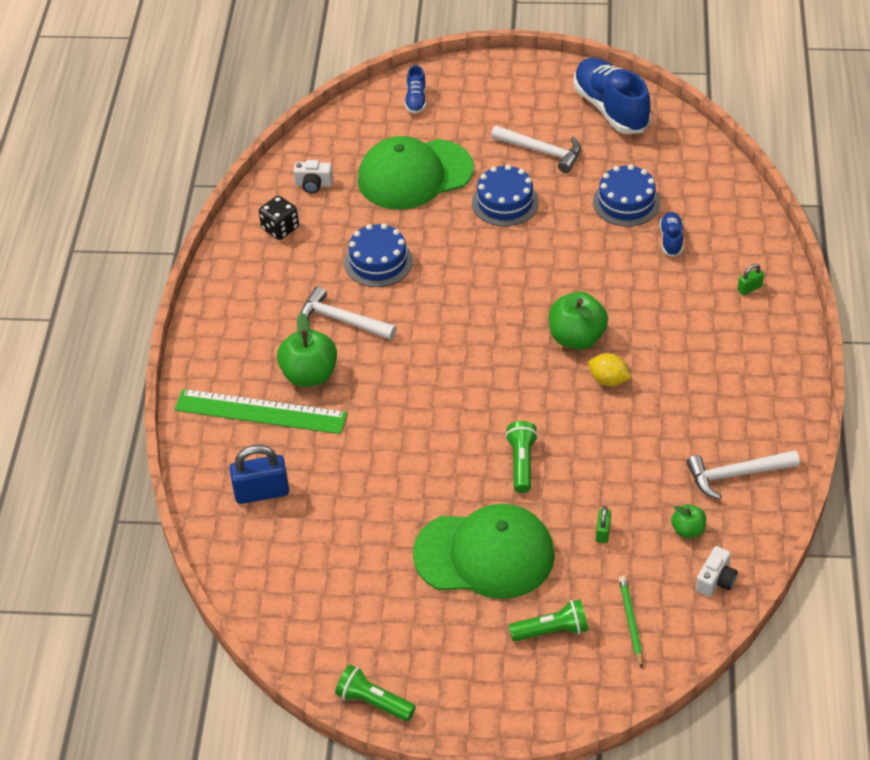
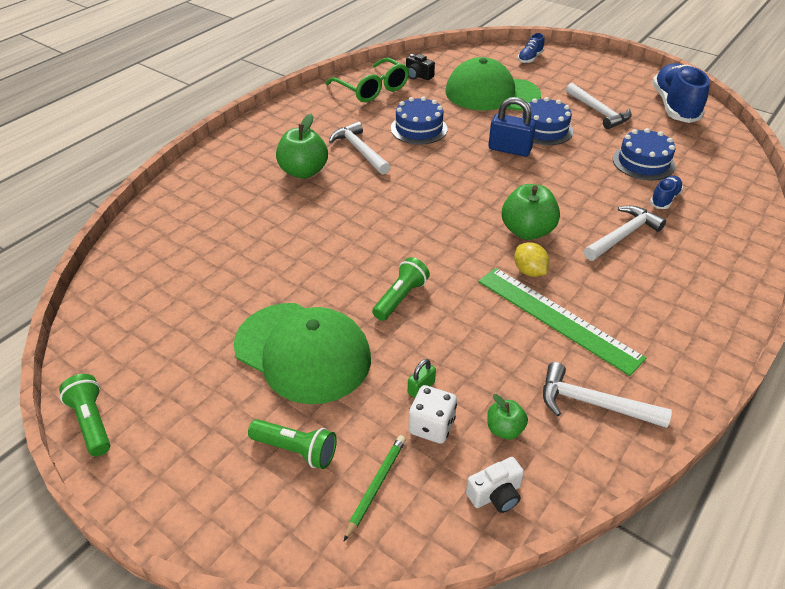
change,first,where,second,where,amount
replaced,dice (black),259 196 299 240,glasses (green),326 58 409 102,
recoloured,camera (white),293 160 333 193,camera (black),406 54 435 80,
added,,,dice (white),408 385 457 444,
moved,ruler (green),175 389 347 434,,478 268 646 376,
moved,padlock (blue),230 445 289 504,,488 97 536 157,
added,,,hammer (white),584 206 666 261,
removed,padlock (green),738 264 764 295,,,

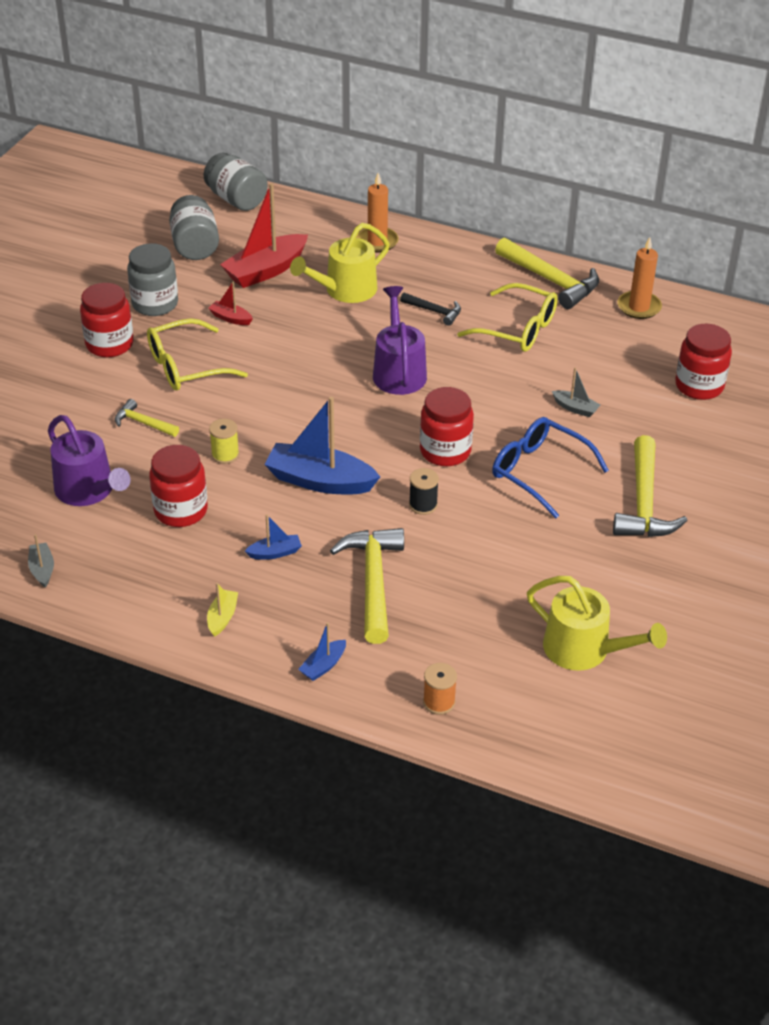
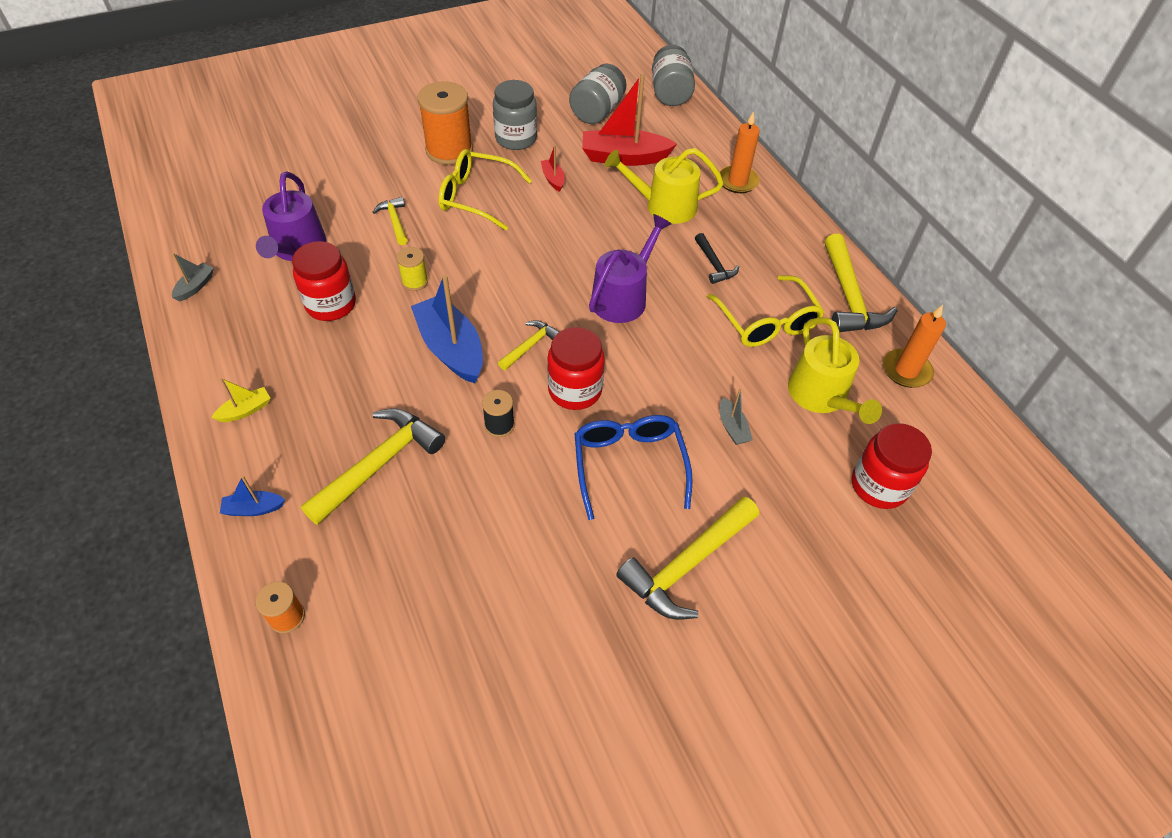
change,first,where,second,where,amount
replaced,jar (red),80 283 134 357,spool (orange),418 81 473 165,
added,,,hammer (yellow),498 320 560 370,
moved,watering can (yellow),527 576 667 671,,788 317 882 424,
removed,boat (blue),245 514 302 560,,,

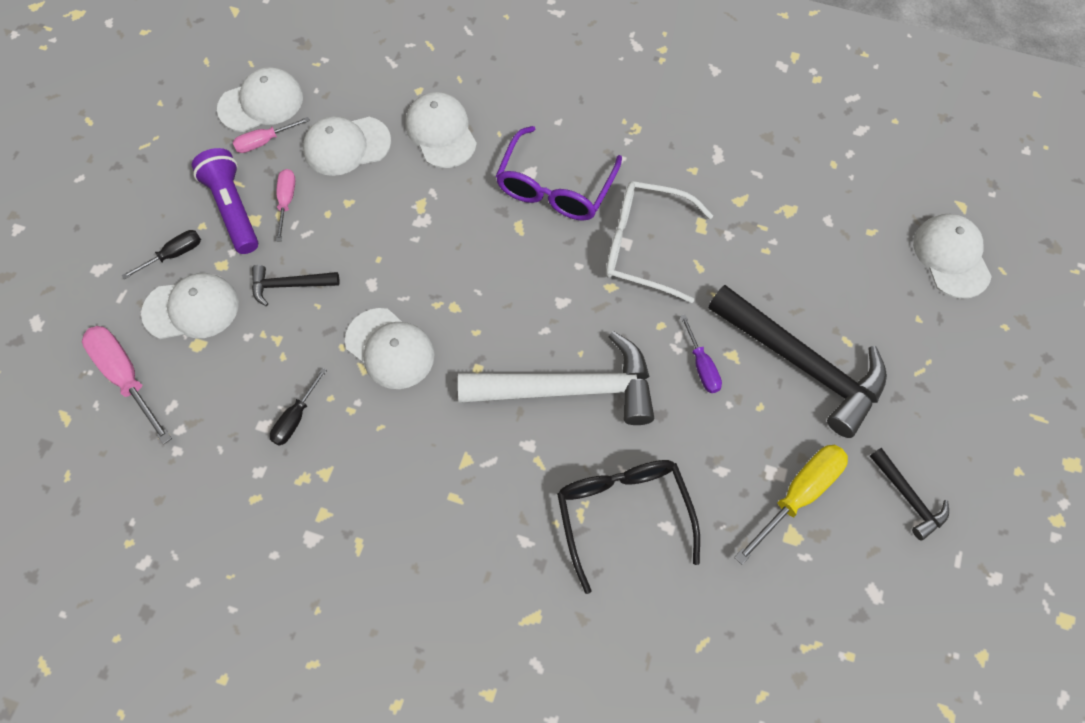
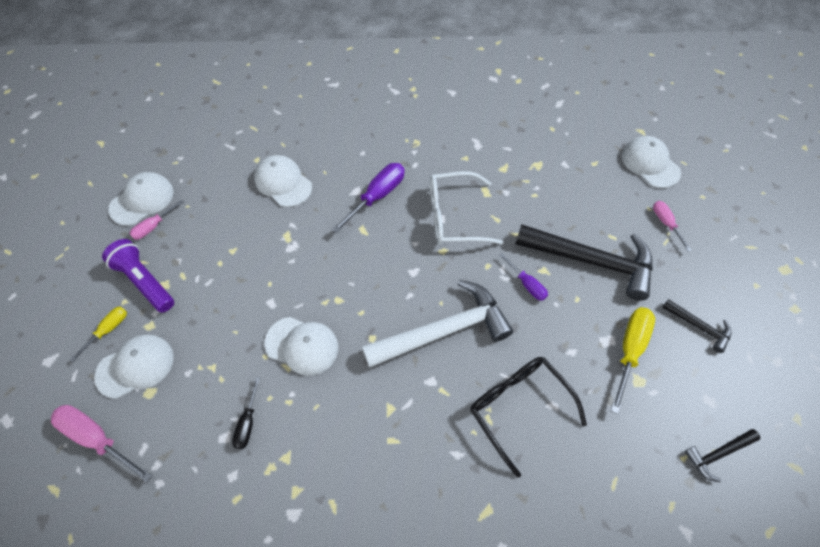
change,first,where,second,where,amount
recoloured,screwdriver (black),122 230 201 279,screwdriver (yellow),70 307 127 362,
replaced,glasses (purple),496 126 622 221,screwdriver (purple),331 163 405 233,
moved,screwdriver (pink),276 169 295 242,,653 201 691 252,
moved,hammer (black),252 265 339 306,,684 429 760 482,
removed,cap (white),303 116 391 176,,,

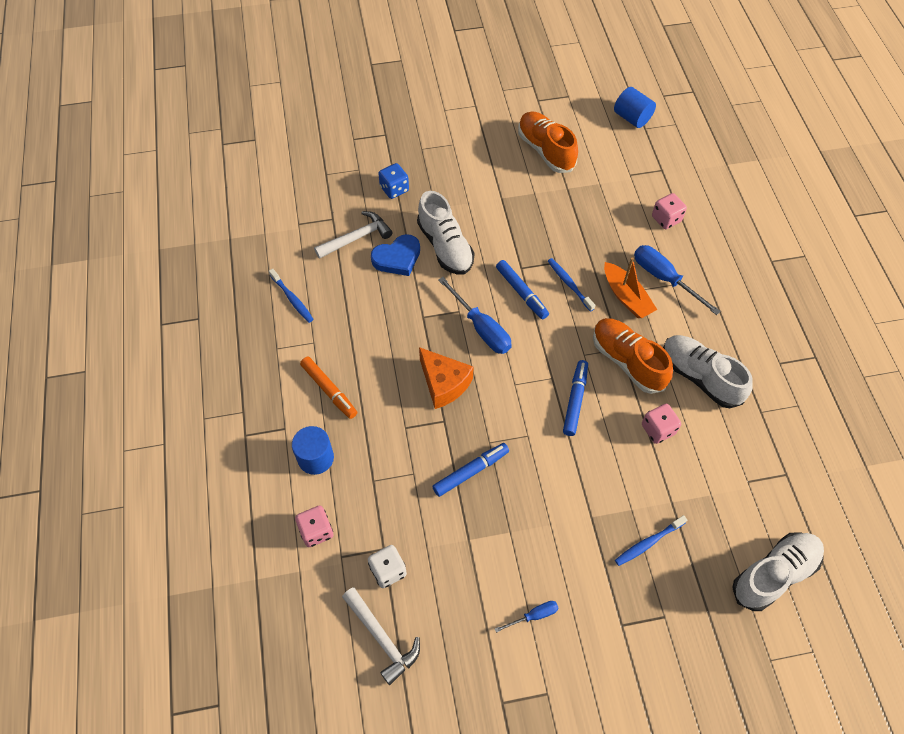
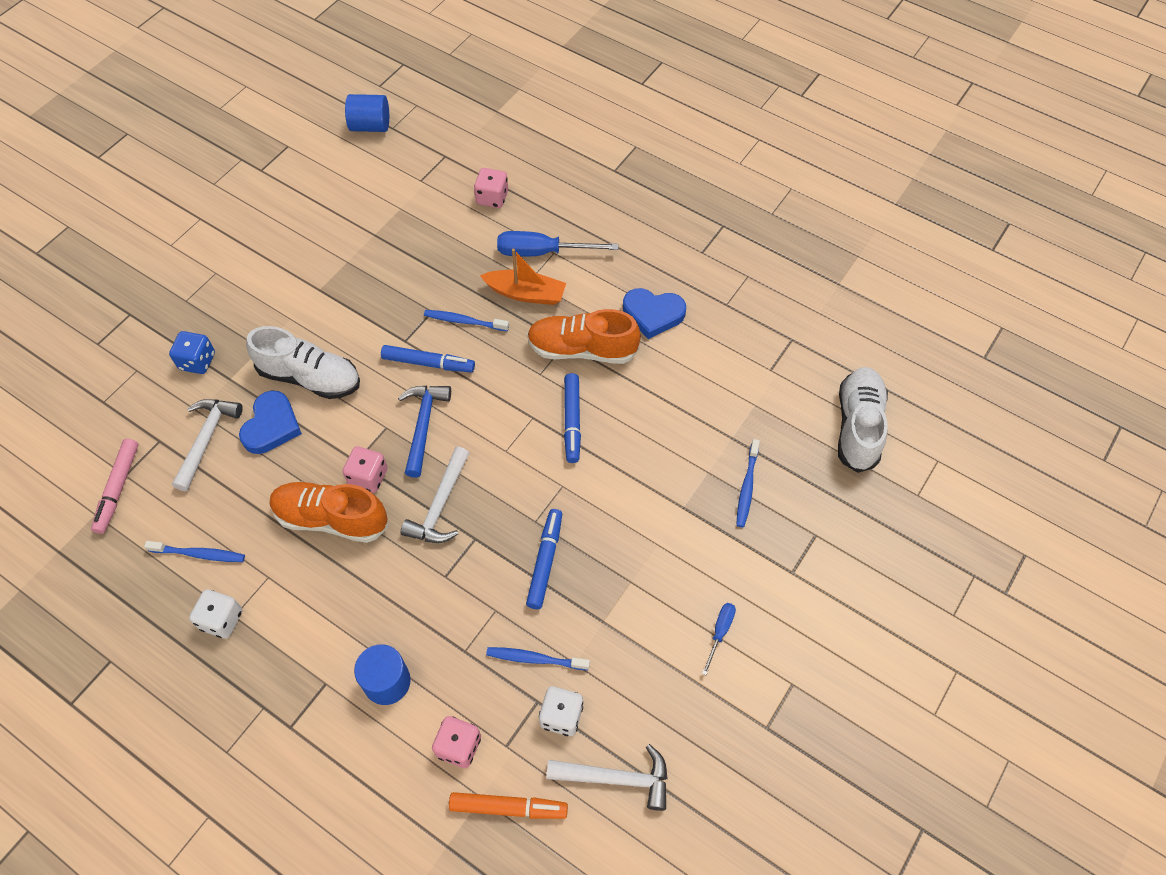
change,first,where,second,where,amount
added,,,marker (pink),91 439 138 534,
added,,,dice (white),189 589 243 639,
moved,shoe (orange),518 111 578 173,,270 481 389 543,
moved,dice (pink),642 404 681 444,,343 446 387 493,
replaced,screwdriver (blue),438 277 512 354,hammer (blue),398 386 451 478,
replaced,cheese (orange),419 347 474 409,hammer (white),401 447 470 543,
moved,marker (orange),300 357 357 419,,449 792 568 819,
added,,,toothbrush (blue),486 647 590 670,
turned,marker (blue),563 360 588 436,,564 373 581 463,150 degrees counterclockwise
replaced,shoe (white),663 335 753 408,heart (blue),623 288 686 339,

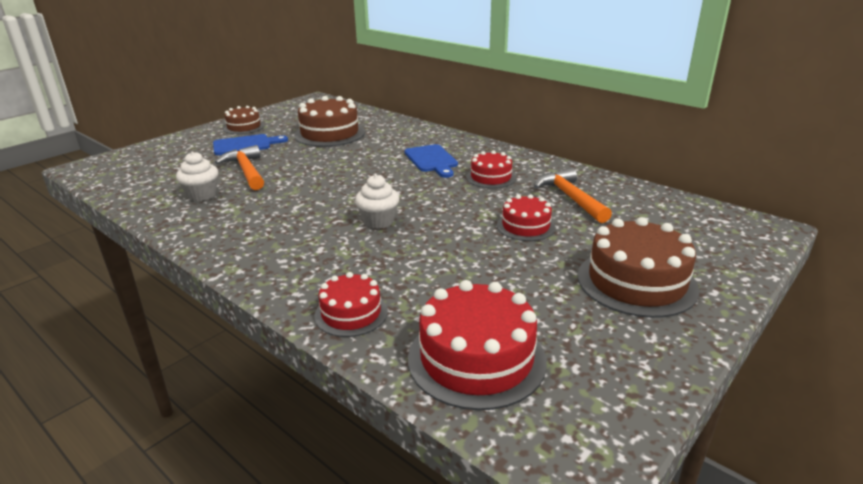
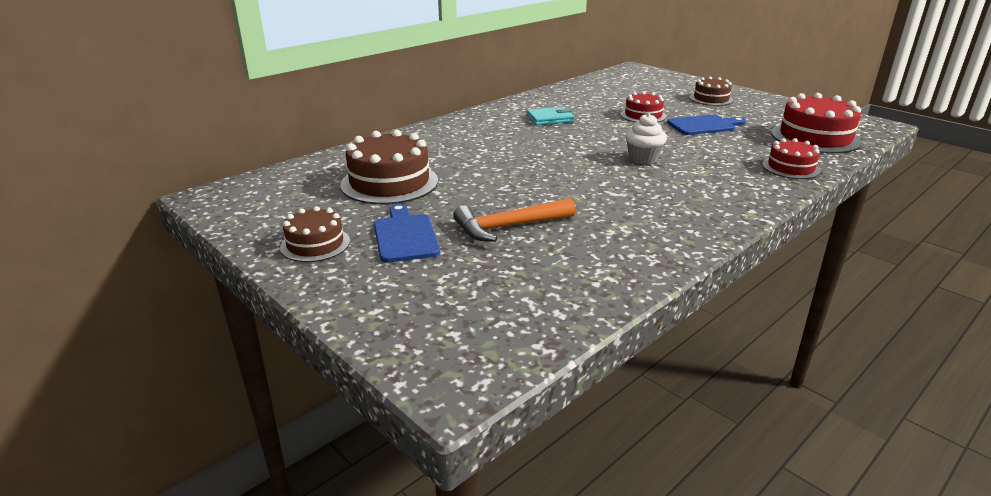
change,first,where,second,where,amount
replaced,cake (red),466 151 516 188,wallet (turquoise),526 107 574 125,
moved,cutting board (blue),404 144 458 178,,667 115 746 135,
resized,cake (brown),578 217 699 318,,690 76 733 106,x0.59
removed,cupcake (white),176 151 218 201,,,
removed,hammer (orange),534 168 612 223,,,

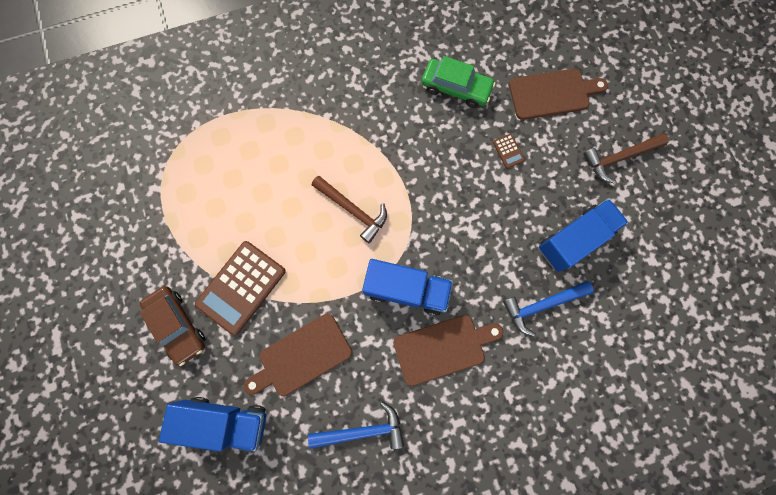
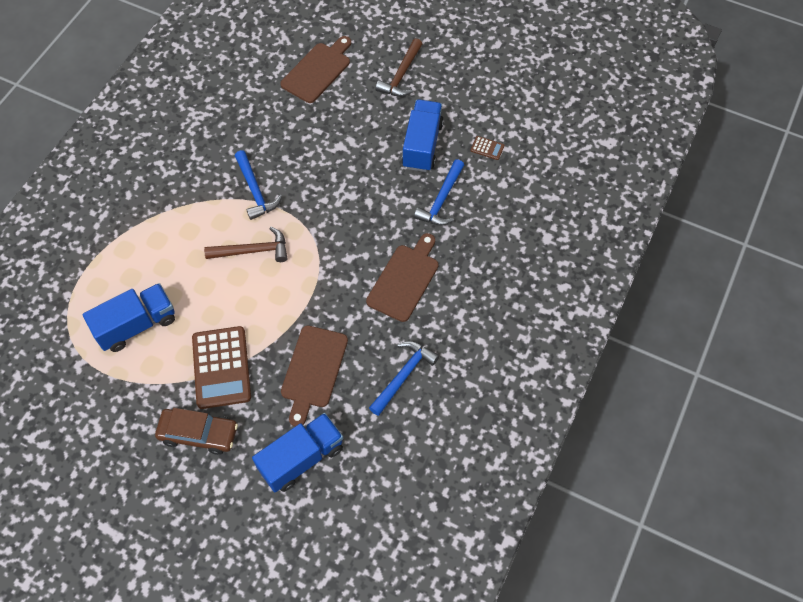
change,first,where,second,where,amount
moved,truck (blue),362 259 453 316,,82 283 175 352,
added,,,hammer (blue),235 150 282 220,
moved,calculator (brown),493 134 525 168,,471 136 504 160,
removed,car (green),422 56 495 108,,,

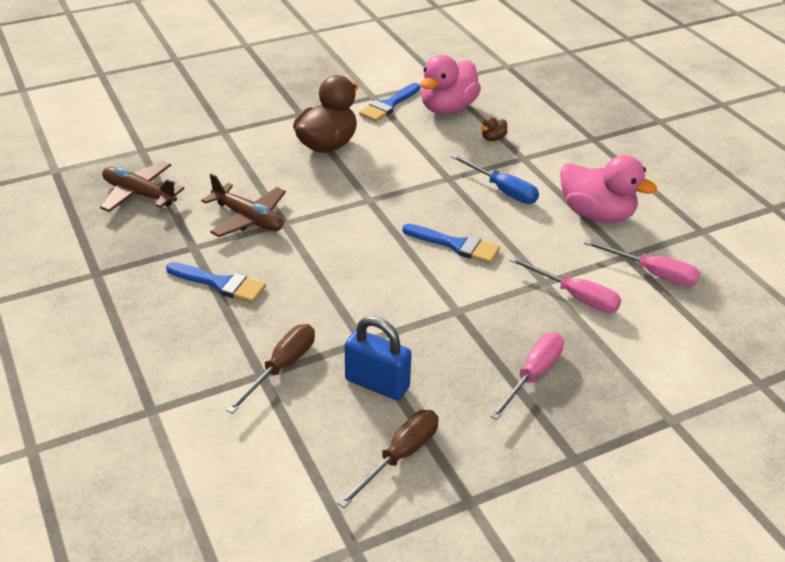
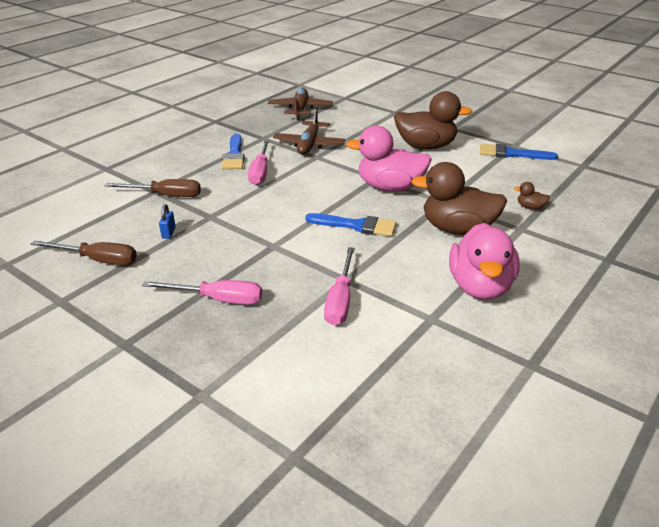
change,first,where,second,where,amount
resized,padlock (blue),345 316 412 400,,159 204 176 239,x0.46
moved,screwdriver (pink),584 239 700 286,,248 140 270 185,
turned,brush (blue),402 224 500 264,,305 213 396 236,75 degrees counterclockwise
moved,duck (pink),421 55 481 114,,346 126 432 192,
replaced,screwdriver (blue),451 154 539 204,duck (brown),411 162 507 235,

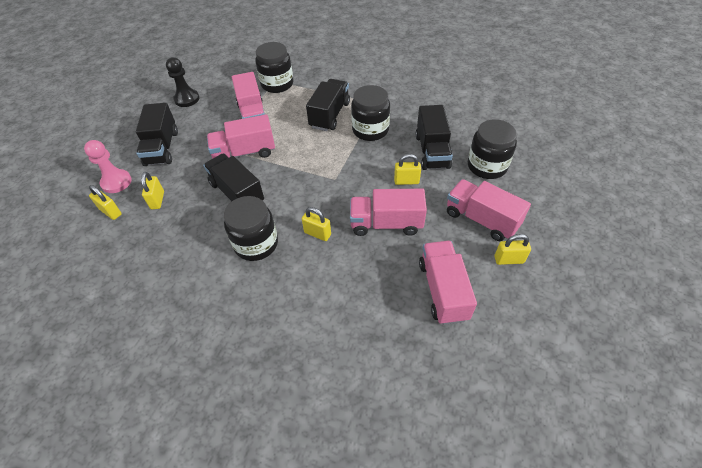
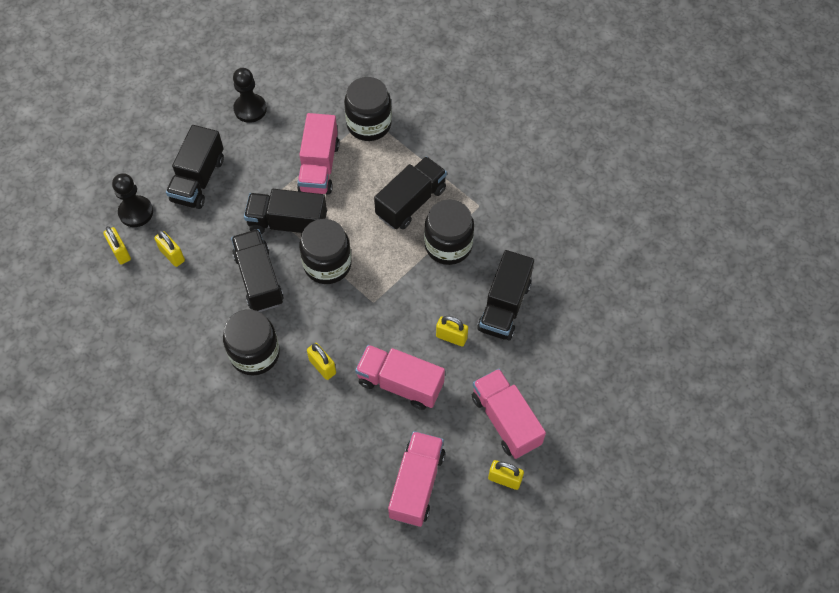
change,first,where,second,where,amount
recoloured,pawn (pink),84 140 132 193,pawn (black),112 173 153 227,
turned,padlock (yellow),141 172 164 209,,154 230 185 267,60 degrees counterclockwise
recoloured,truck (pink),207 114 275 158,truck (black),244 189 327 236,
moved,jar (black),468 119 517 179,,299 219 352 284,

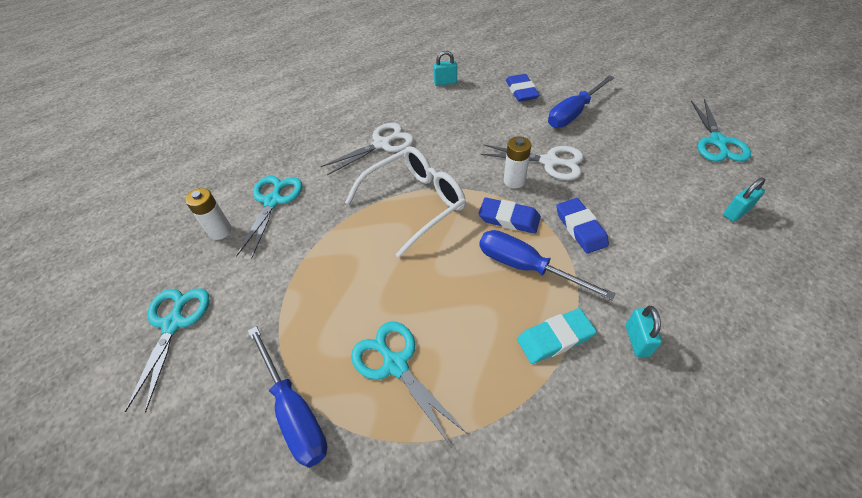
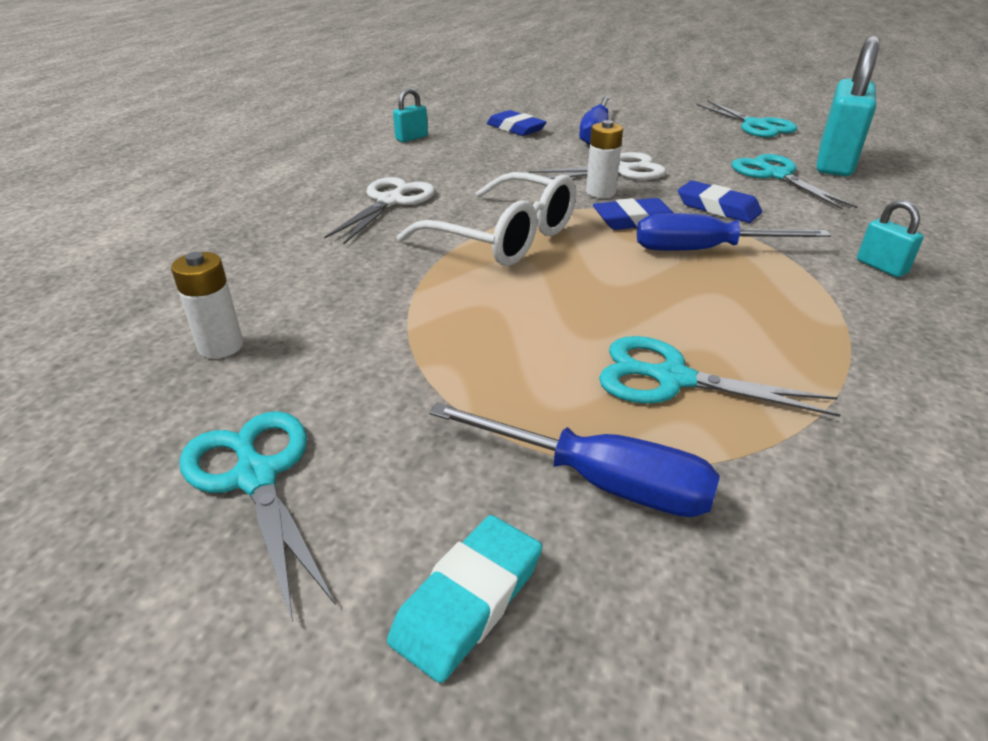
change,first,where,second,where,amount
moved,eraser (turquoise),517 308 597 364,,387 515 542 683,
turned,glasses (white),345 146 466 258,,397 172 576 266,105 degrees clockwise
moved,scissors (turquoise),236 176 302 259,,731 154 857 209,
resized,padlock (turquoise),723 178 765 222,,817 36 880 176,x2.23

